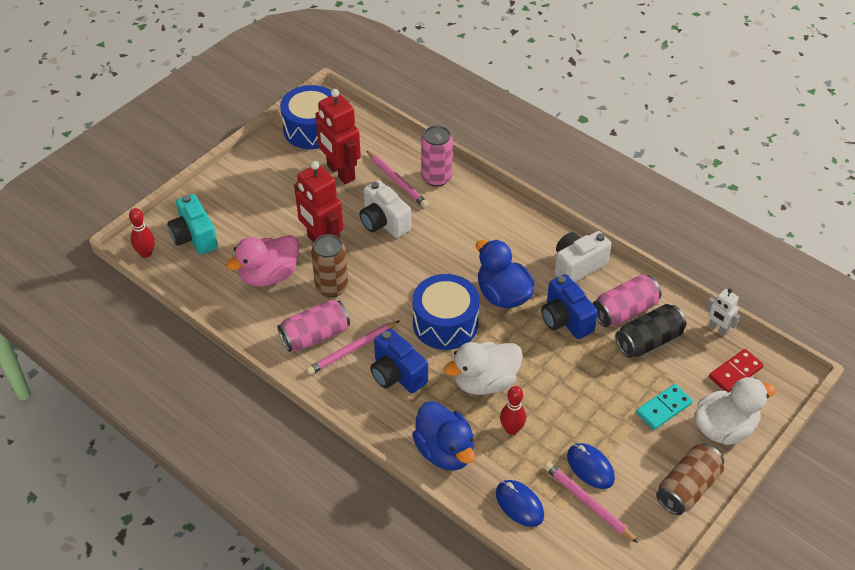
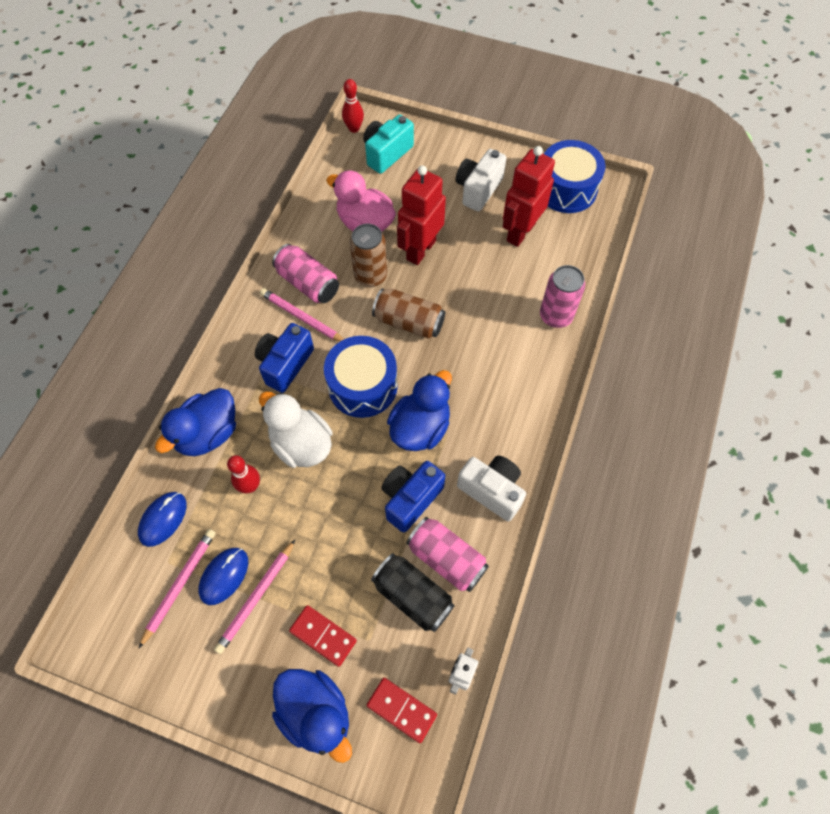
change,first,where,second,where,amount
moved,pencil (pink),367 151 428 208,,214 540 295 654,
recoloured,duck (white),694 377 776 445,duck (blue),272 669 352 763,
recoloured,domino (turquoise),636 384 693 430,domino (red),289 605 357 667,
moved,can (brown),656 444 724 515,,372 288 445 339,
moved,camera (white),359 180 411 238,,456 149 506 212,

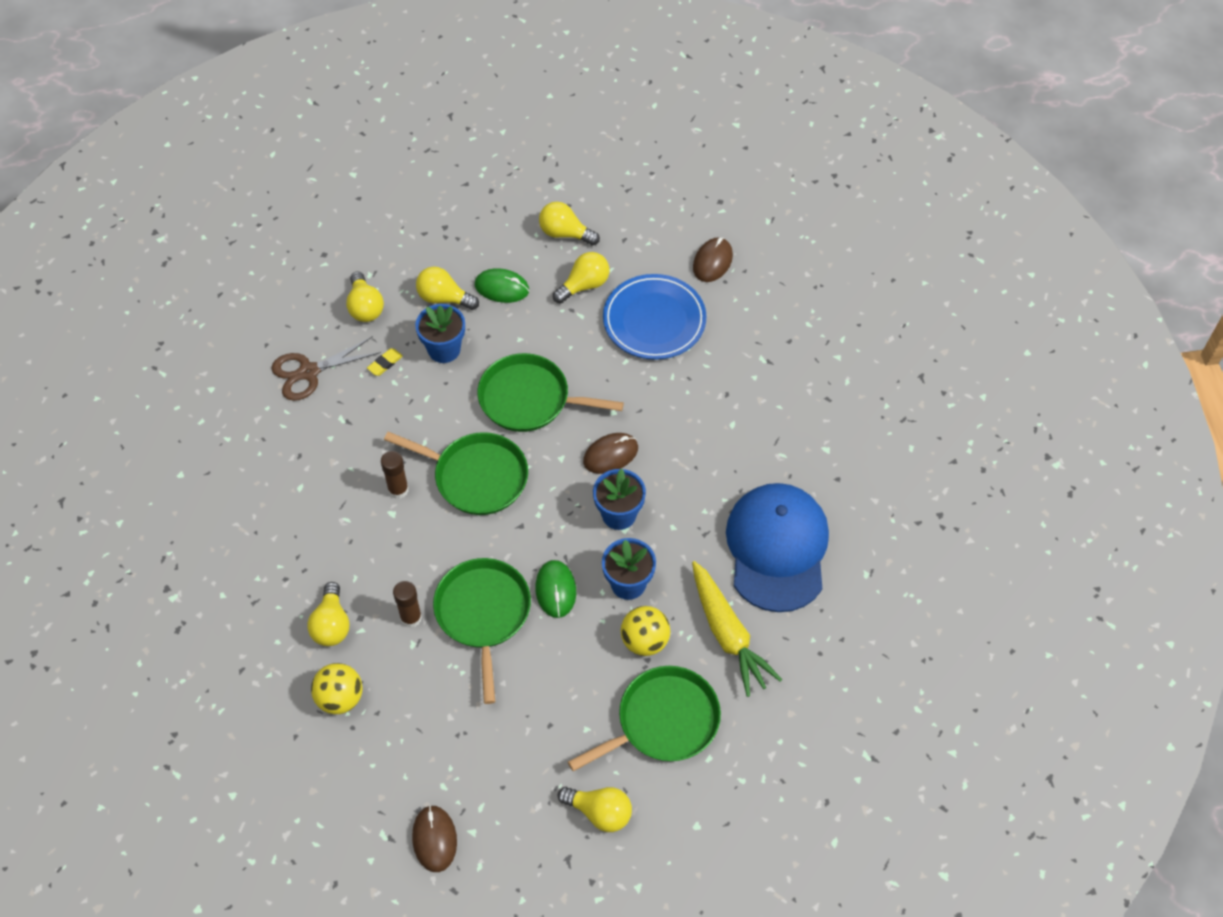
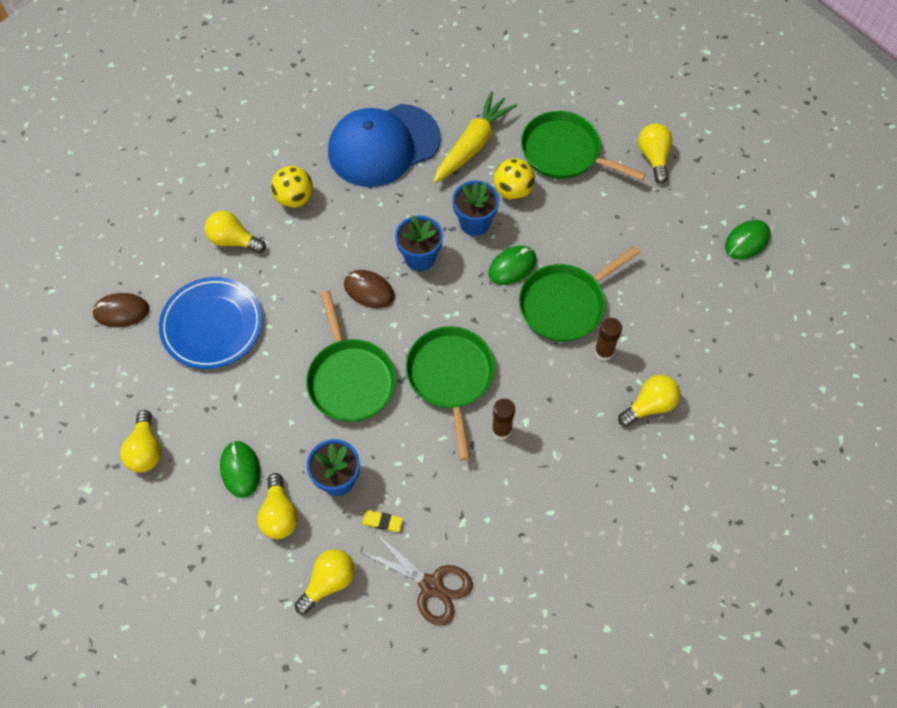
change,first,where,second,where,amount
moved,light bulb (yellow),553 252 609 304,,205 211 266 254,
moved,ball (yellow),311 663 363 714,,271 166 313 208,
recoloured,mouse (brown),412 805 457 872,mouse (green),725 220 770 259,

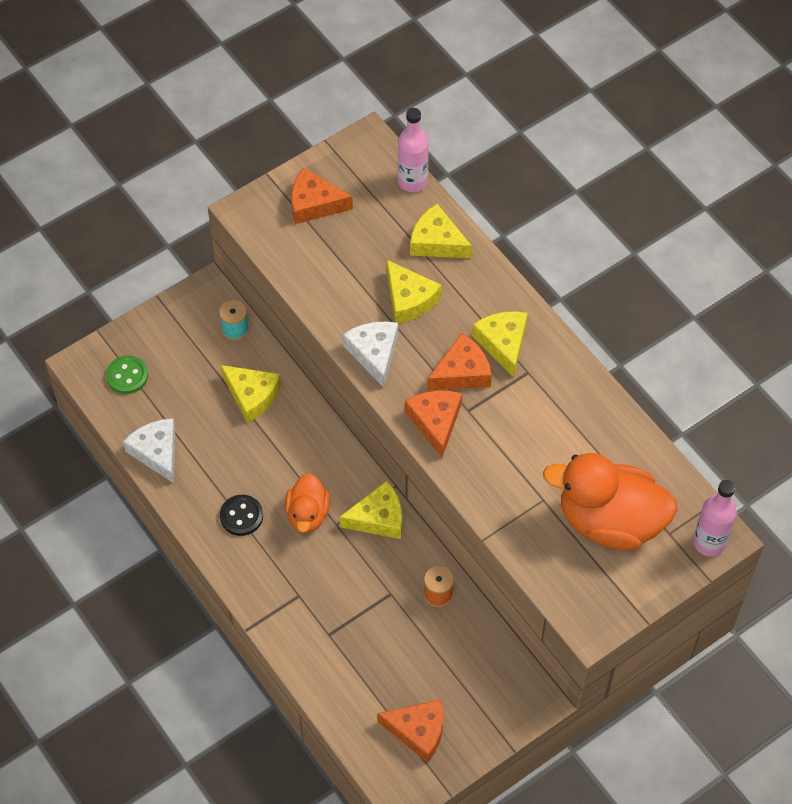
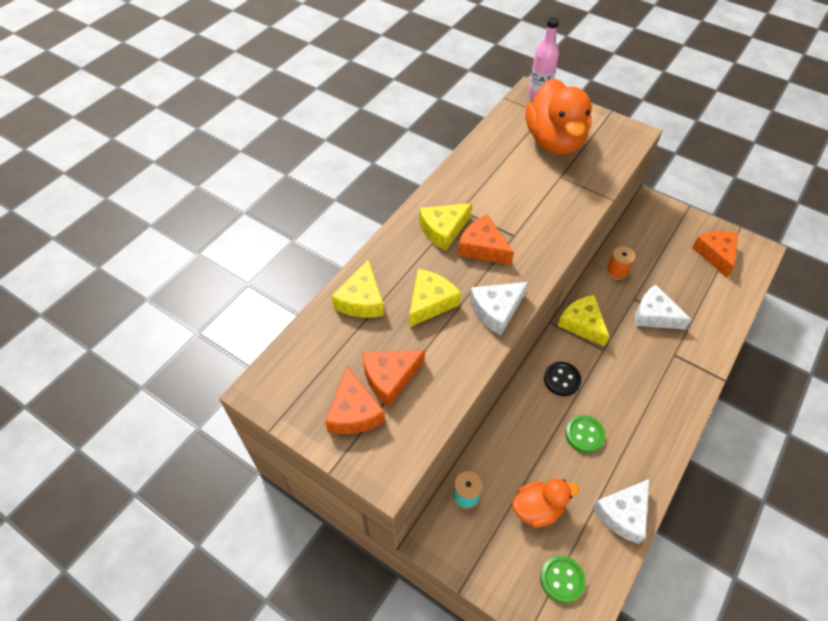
change,first,where,second,where,amount
moved,cheese (orange),405 390 462 458,,363 350 425 407,
moved,duck (orange),285 473 330 533,,512 478 579 528,
moved,button (black),220 495 263 536,,544 362 582 396,
added,,,button (green),565 415 605 453,
added,,,cheese (white),635 285 692 329,
removed,cheese (yellow),221 365 281 423,,,
removed,bottle (pink),398 108 429 192,,,

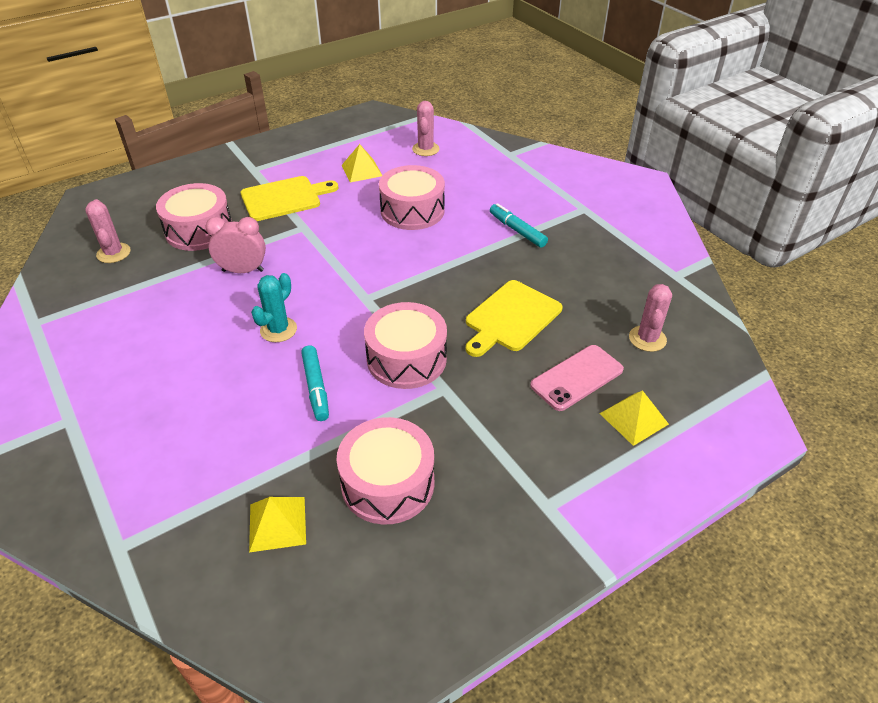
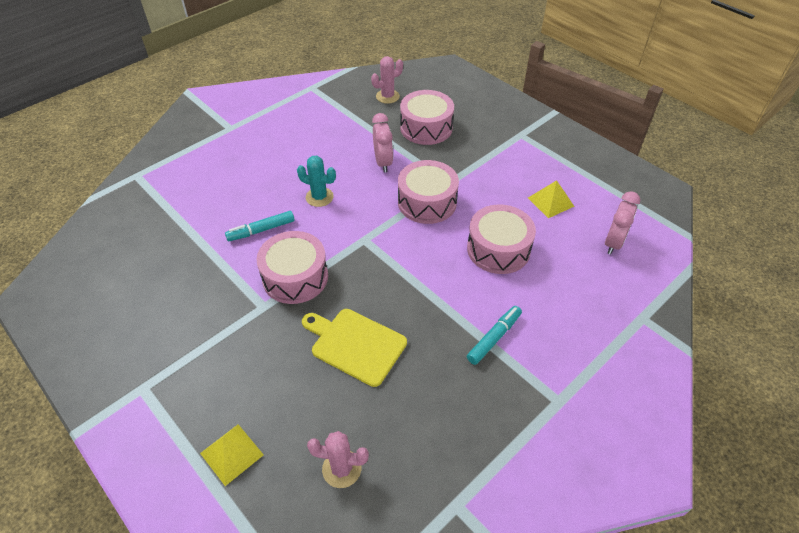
change,first,where,second,where,amount
moved,drum (pink),336 417 434 525,,398 160 459 224,
replaced,cactus (pink),412 101 440 156,clock (pink),605 191 640 254,
removed,cutting board (yellow),241 176 338 221,,,
removed,pyramid (yellow),249 497 306 553,,,
removed,phone (pink),530 345 624 411,,,

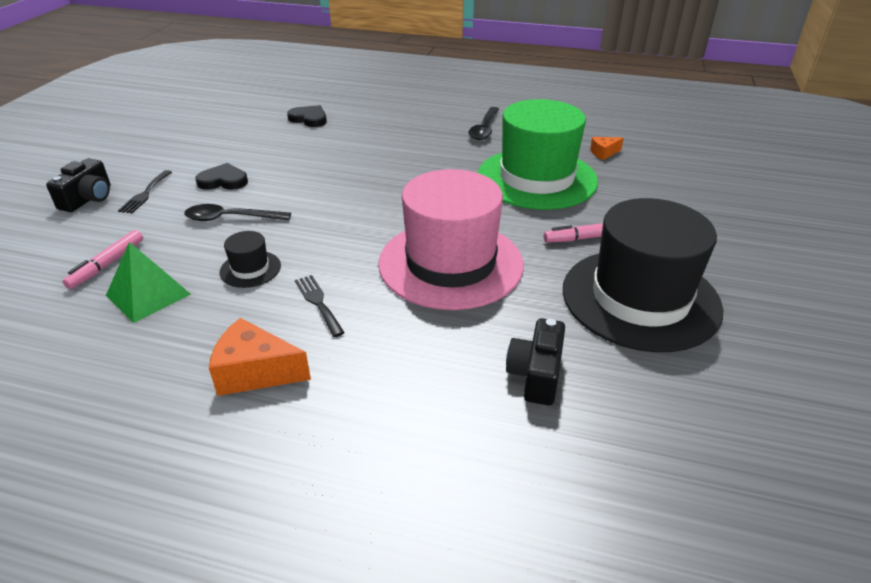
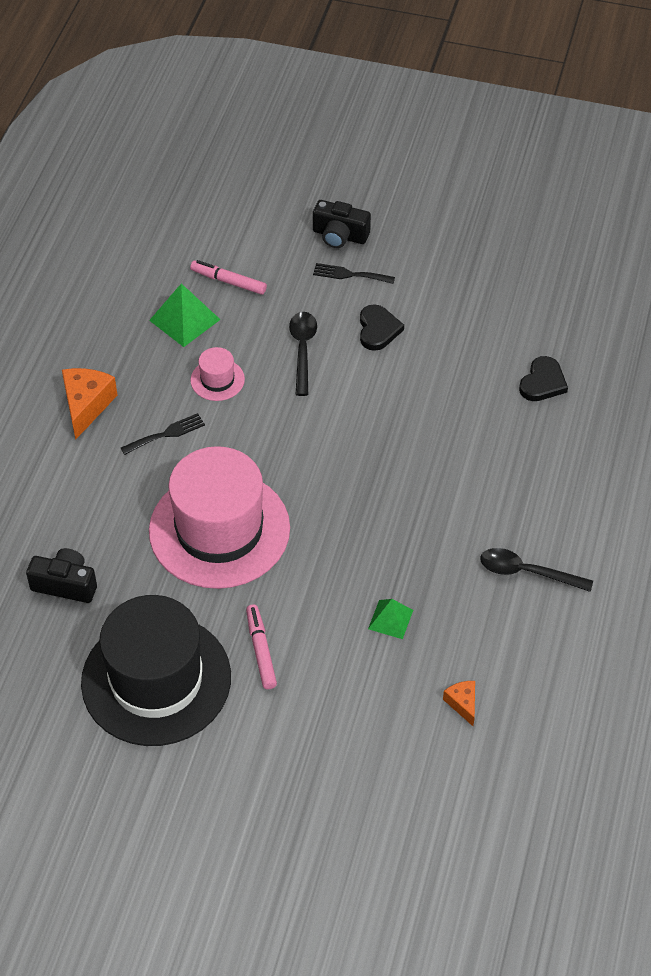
change,first,where,second,where,amount
recoloured,hat (black),220 231 281 288,hat (pink),190 347 245 401,
replaced,hat (green),478 99 598 210,pyramid (green),368 599 413 639,

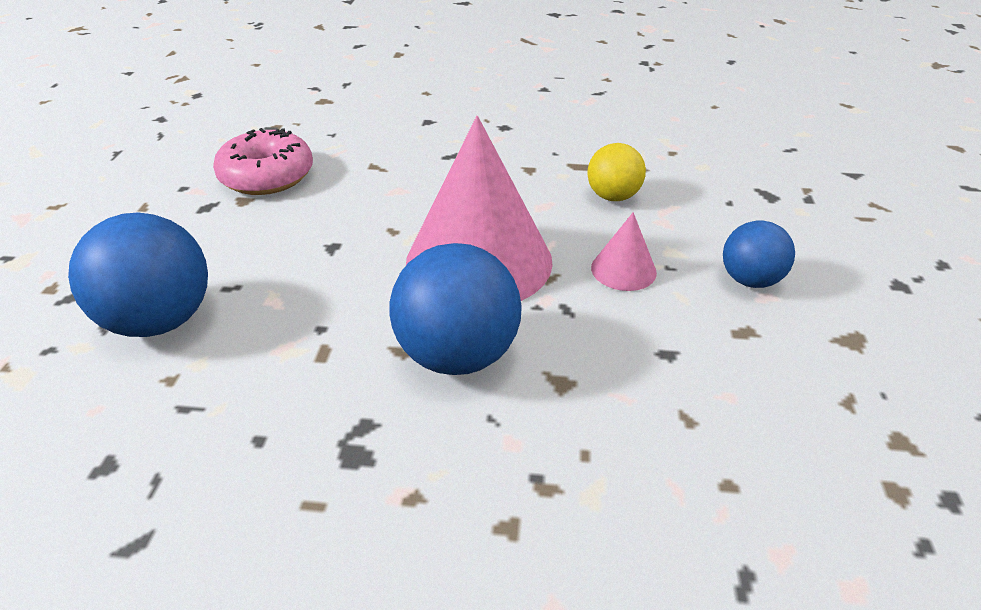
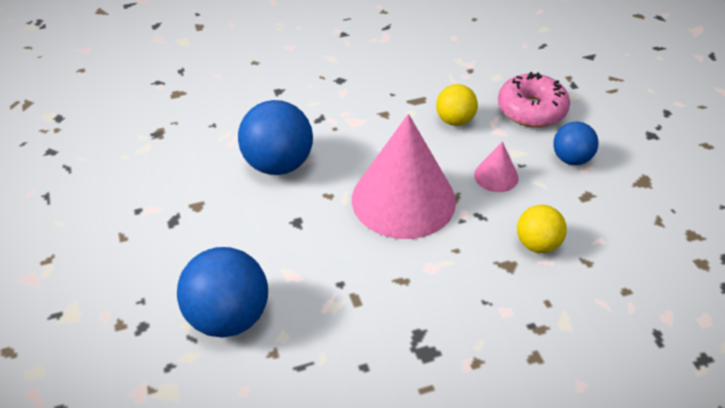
change,first,where,second,where,amount
moved,ball (blue),389 243 522 375,,238 100 313 175,
moved,donut (pink),213 128 313 195,,498 72 570 127,
added,,,ball (yellow),517 205 567 253,

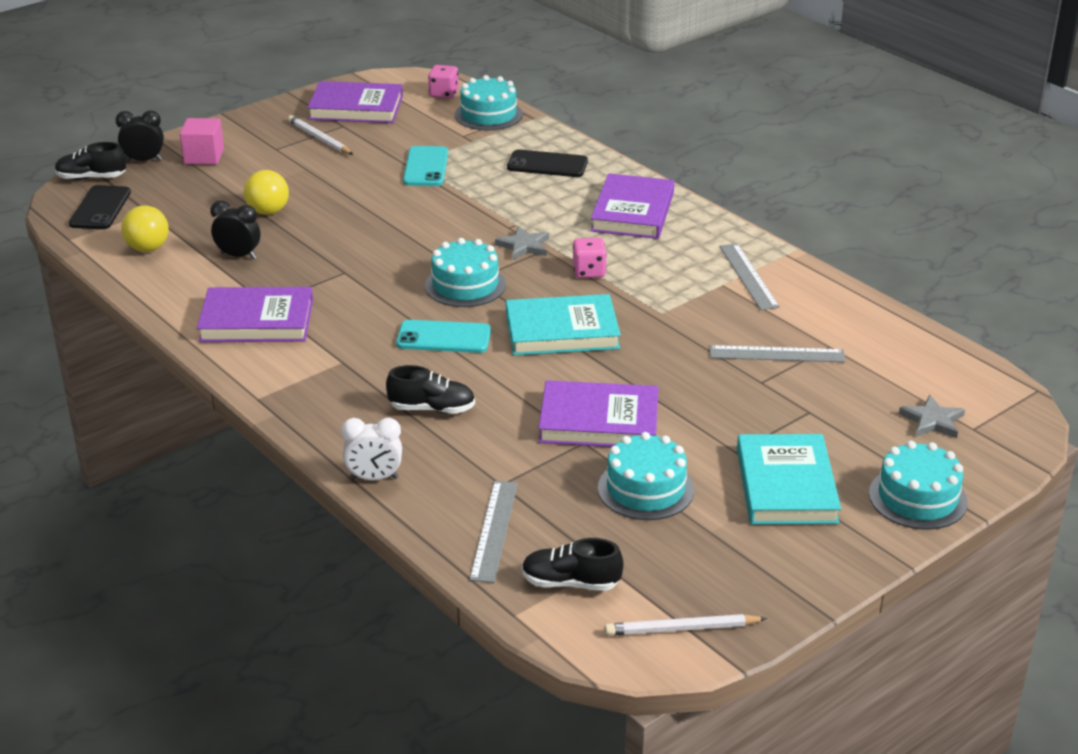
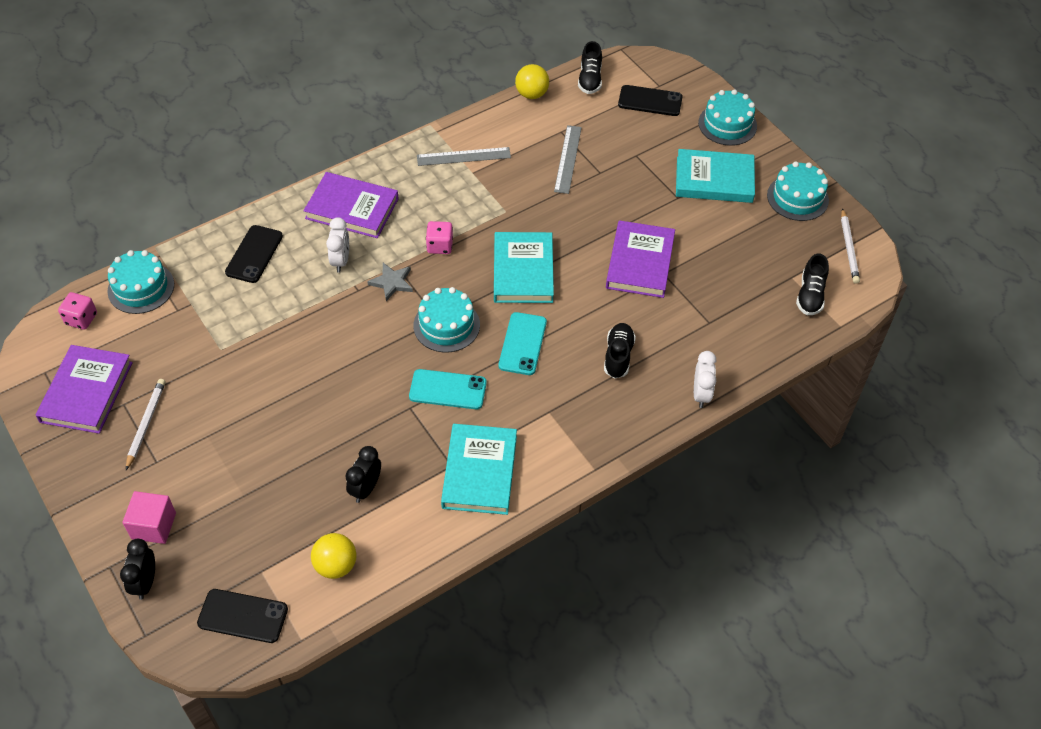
change,first,where,second,where,amount
turned,pencil (white),288 115 353 155,,126 379 165 470,135 degrees clockwise
added,,,clock (white),326 217 349 273,
moved,phone (turquoise),403 146 448 186,,409 369 487 409,
recoloured,book (purple),197 287 313 342,book (turquoise),441 424 517 515,
moved,ball (yellow),244 170 289 215,,515 64 549 99,
moved,shoe (black),55 142 126 180,,578 41 602 94,
replaced,star (grey),899 395 965 438,phone (black),618 85 683 116,
moved,cake (turquoise),598 432 694 520,,767 161 829 221,
removed,ruler (grey),469 481 518 583,,,

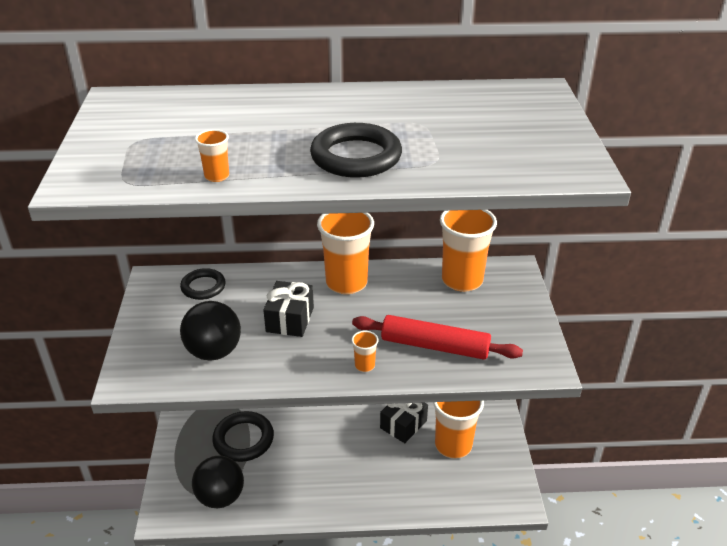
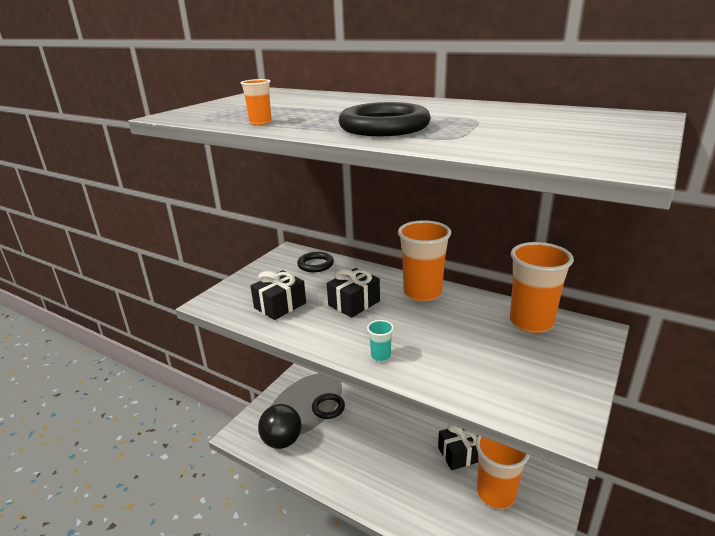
change,first,where,second,where,amount
replaced,ball (black),180 301 241 360,gift (black),251 270 306 320,
resized,ring (black),212 411 274 462,,312 393 345 419,x0.65
recoloured,cup (orange),351 331 378 372,cup (turquoise),367 320 394 362,
removed,rolling pin (red),352 315 523 360,,,

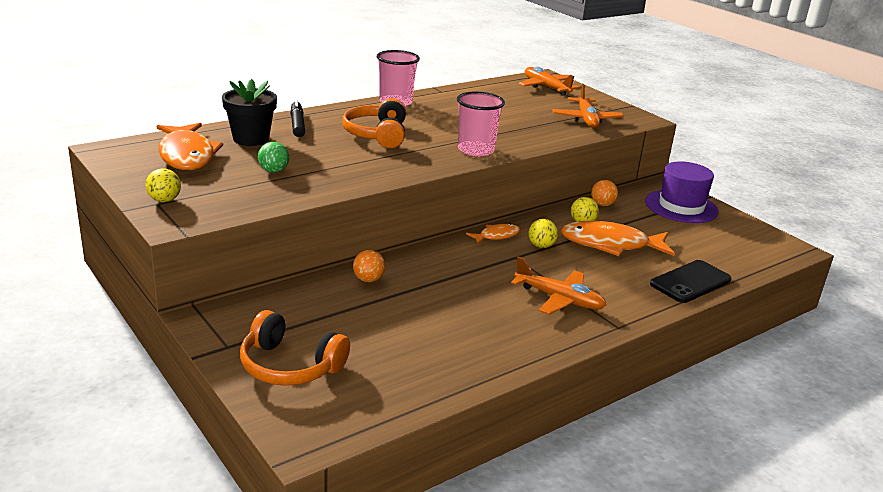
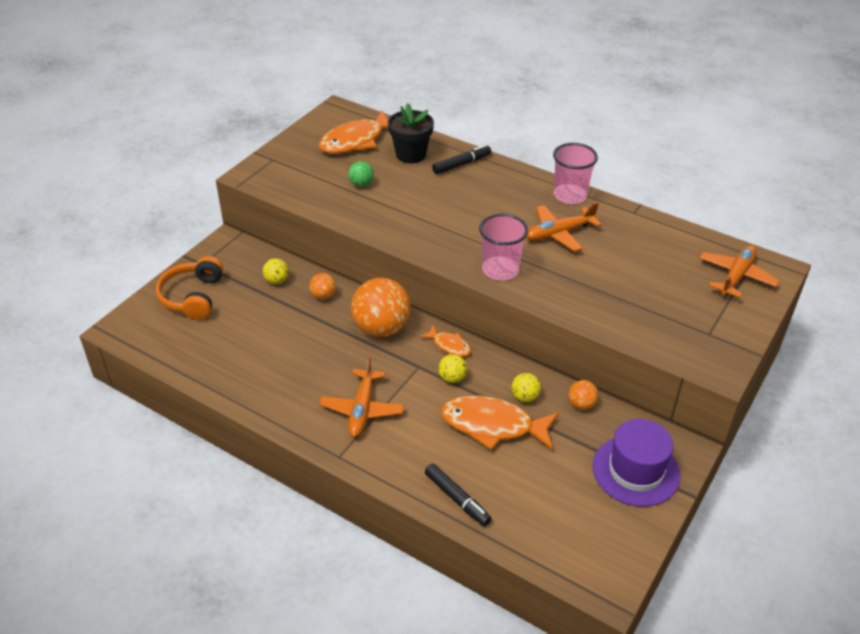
change,first,where,second,where,amount
moved,ball (yellow),146 168 181 202,,263 258 289 284,
added,,,ball (orange),351 278 411 337,
replaced,phone (black),650 260 732 303,marker (black),425 464 492 526,
turned,fish (orange),561 221 675 256,,441 396 559 450,60 degrees counterclockwise
moved,plane (orange),552 84 624 128,,526 202 602 252,
removed,headphones (orange),342 98 406 148,,,

